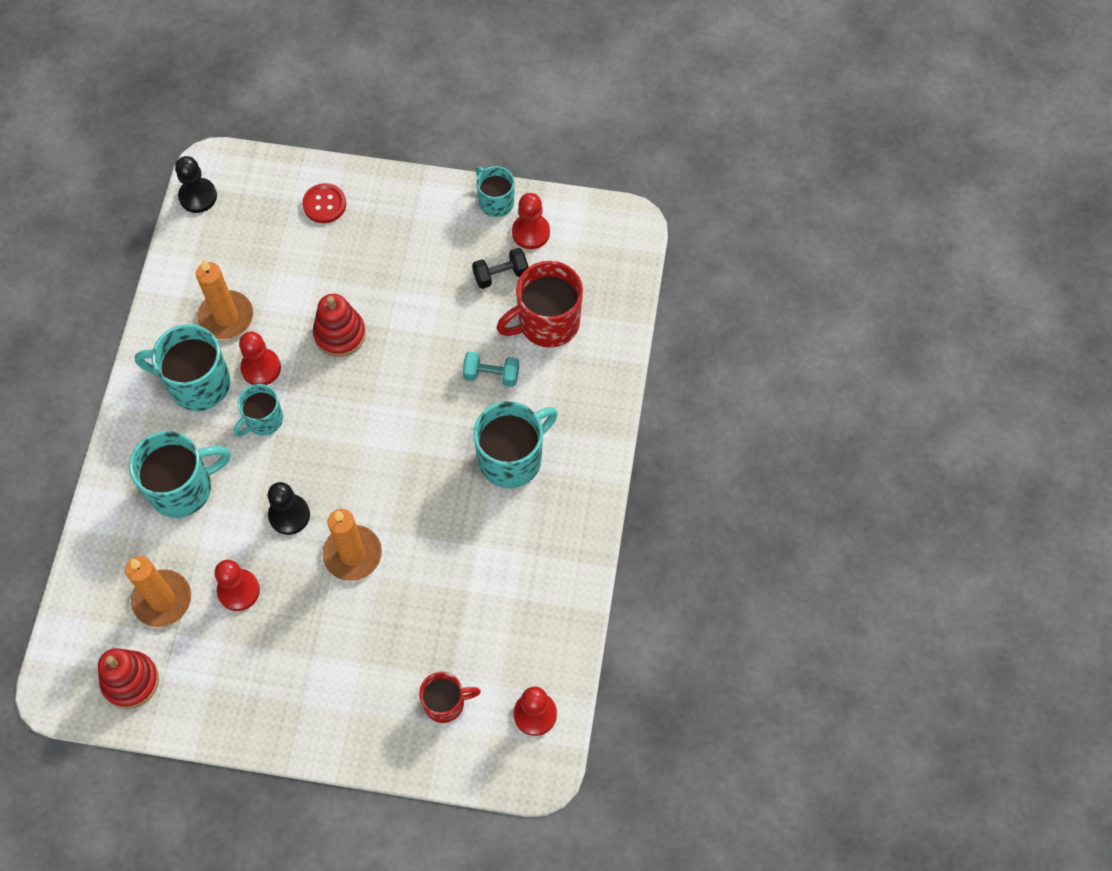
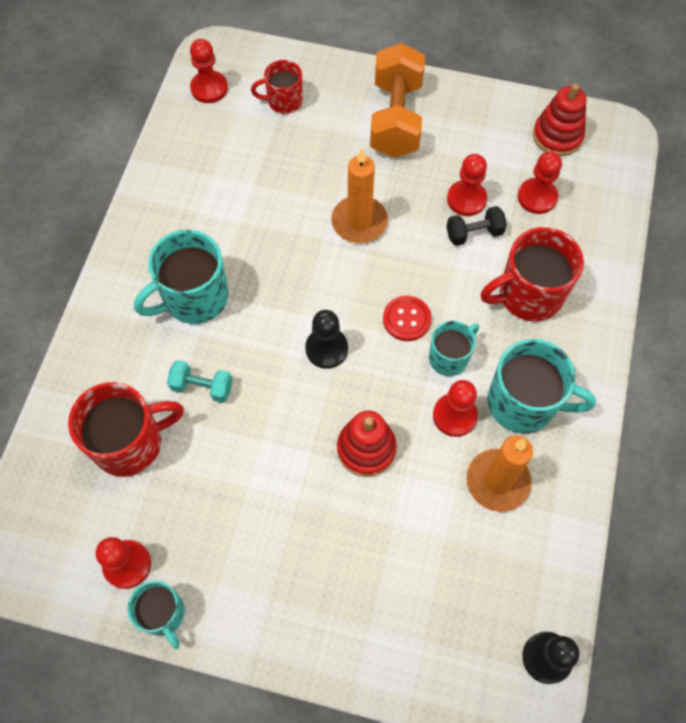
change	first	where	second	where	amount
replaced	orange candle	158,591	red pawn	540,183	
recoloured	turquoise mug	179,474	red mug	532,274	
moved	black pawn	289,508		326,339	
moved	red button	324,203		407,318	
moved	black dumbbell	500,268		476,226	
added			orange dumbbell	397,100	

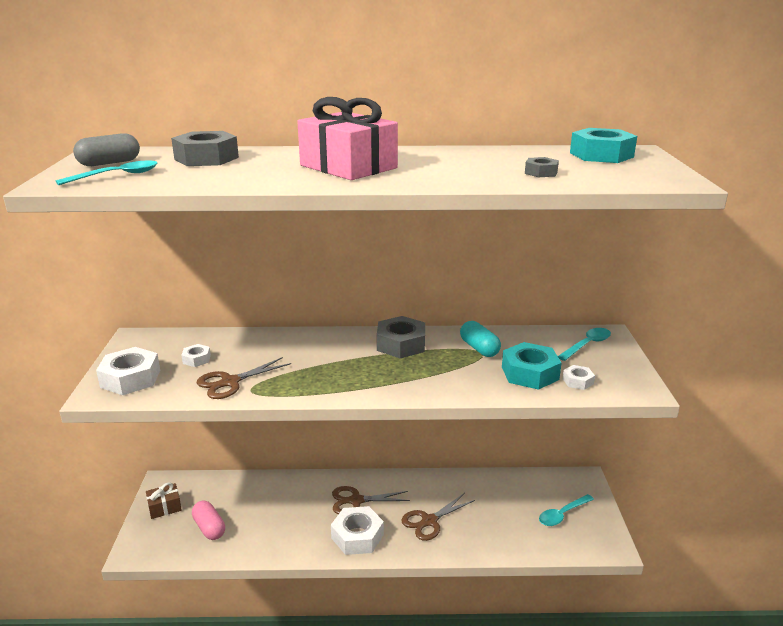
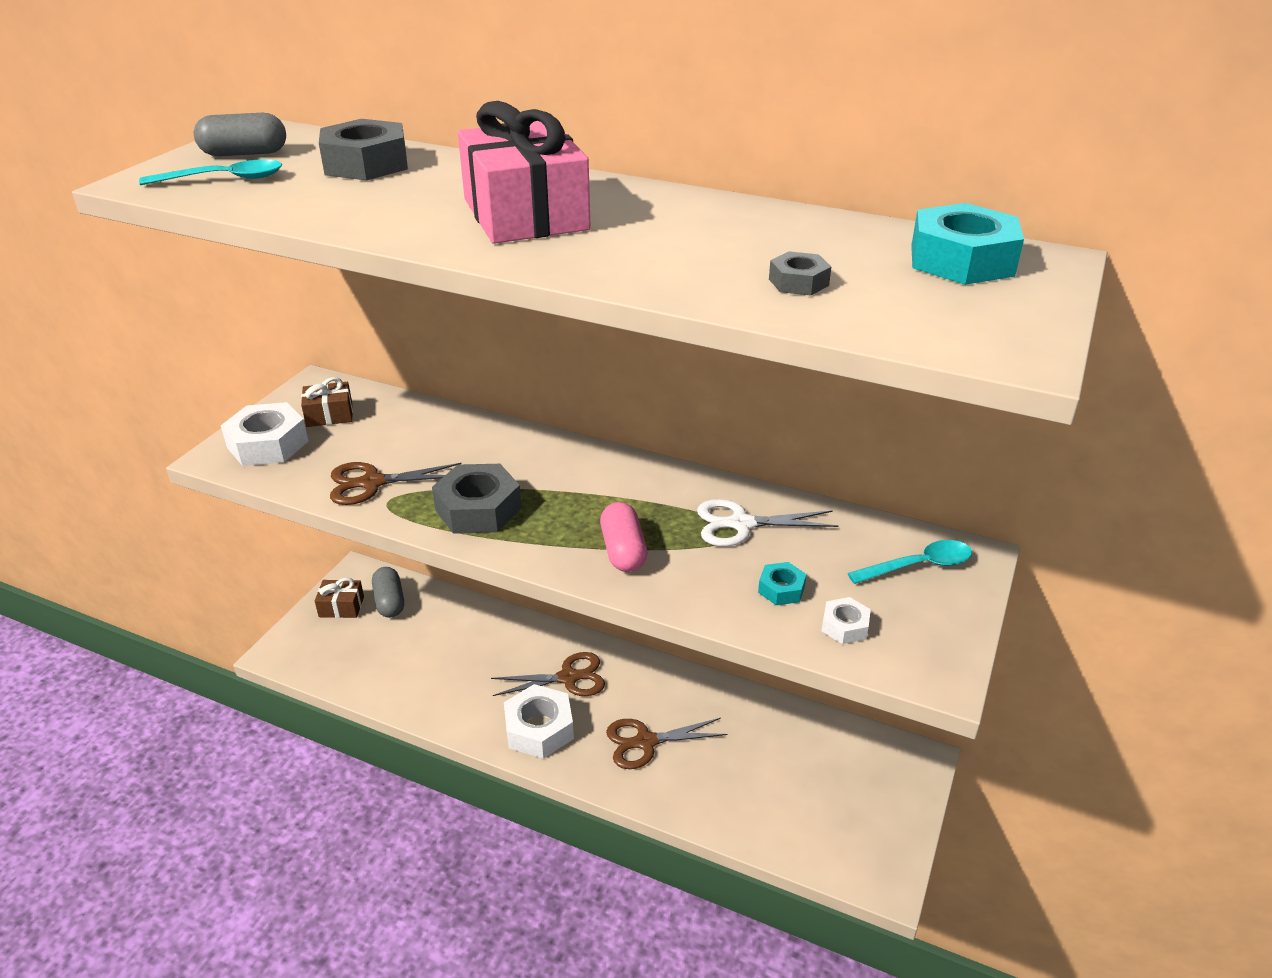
change	first	where	second	where	amount
removed	white nut	196,355			
moved	pink capsule	208,520		623,537	
turned	brown scissors	371,500		548,674	150 degrees clockwise
moved	grey nut	401,337		477,499	
replaced	turquoise capsule	480,339	white scissors	767,522	
resized	turquoise nut	532,366		782,583	x0.51
removed	turquoise spoon	566,510			
added			brown gift	327,402	
added			grey capsule	388,592	

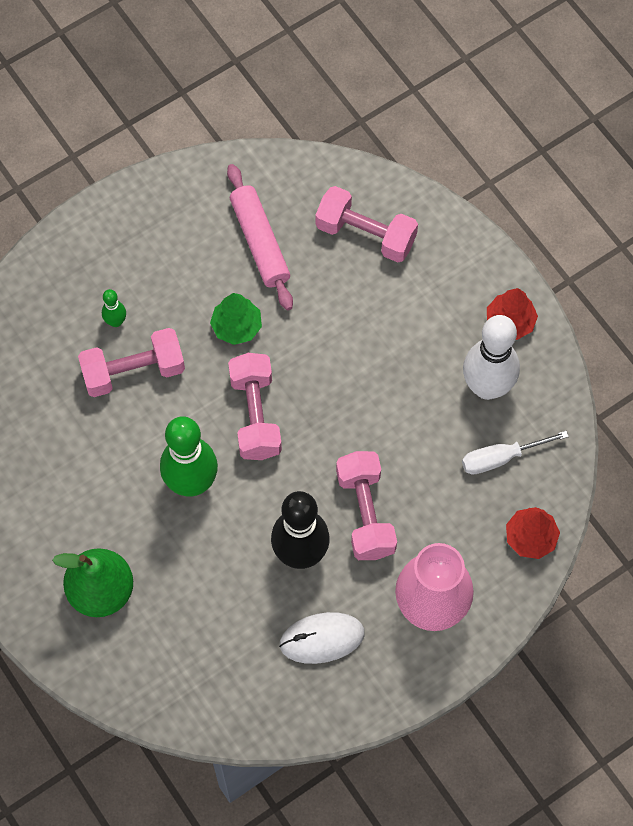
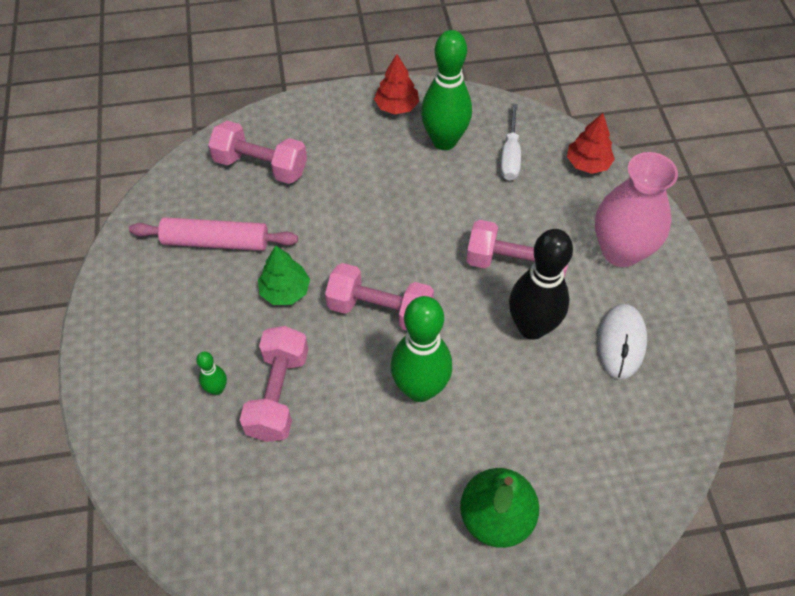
change	first	where	second	where	amount
turned	pink dumbbell	366,224		257,152	60 degrees clockwise
recoloured	white bowling pin	491,357	green bowling pin	446,90	

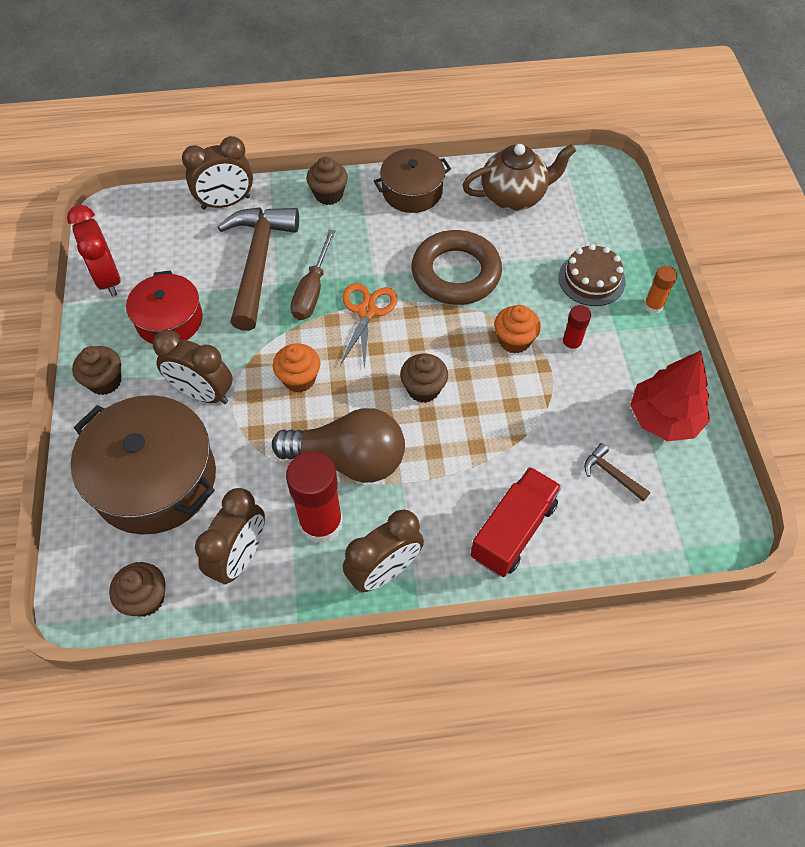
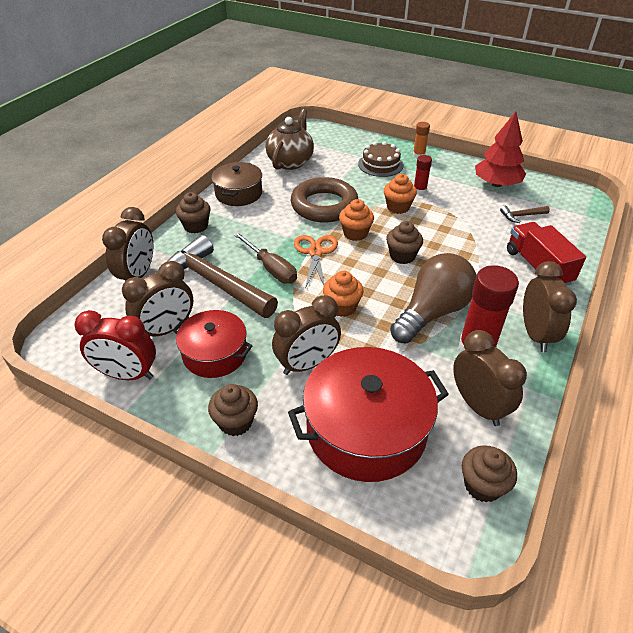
change	first	where	second	where	amount
recoloured	brown pot	143,464	red pot	368,414	
turned	orange scissors	369,326		316,261	45 degrees clockwise
added			brown clock	157,299	
added			orange cupcake	356,220	

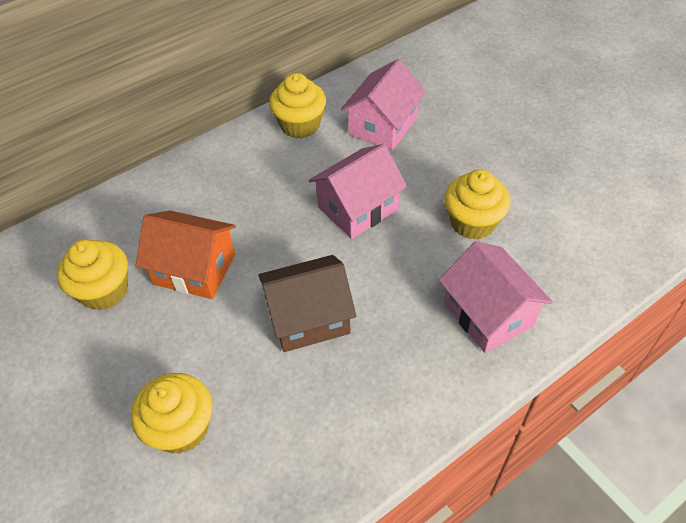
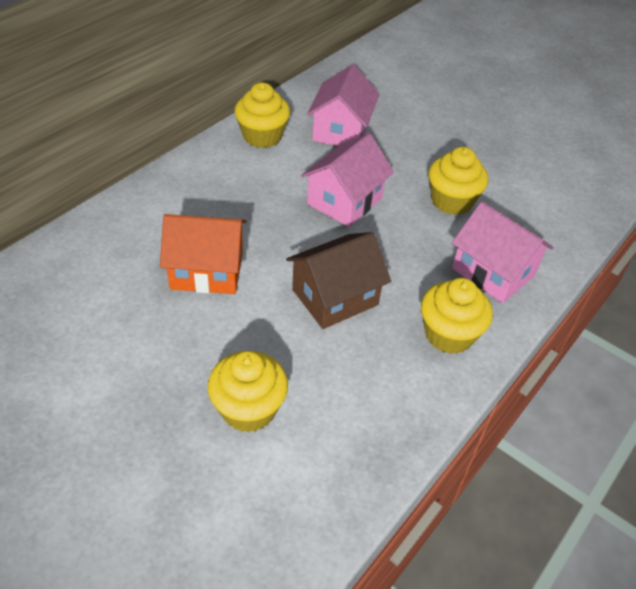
change	first	where	second	where	amount
moved	yellow cupcake	92,275		457,316	

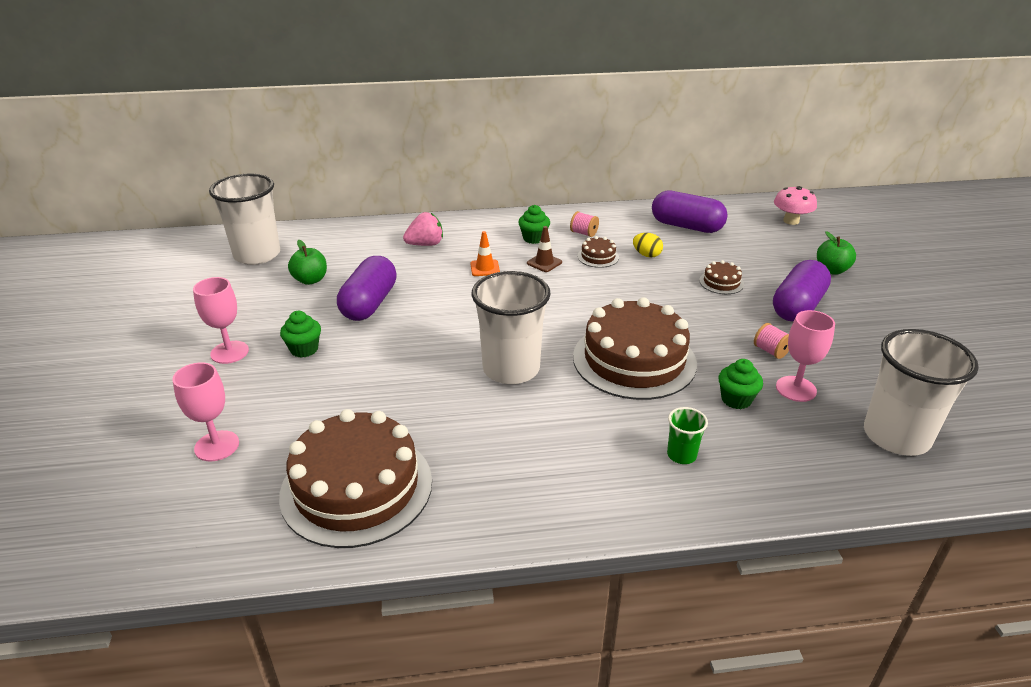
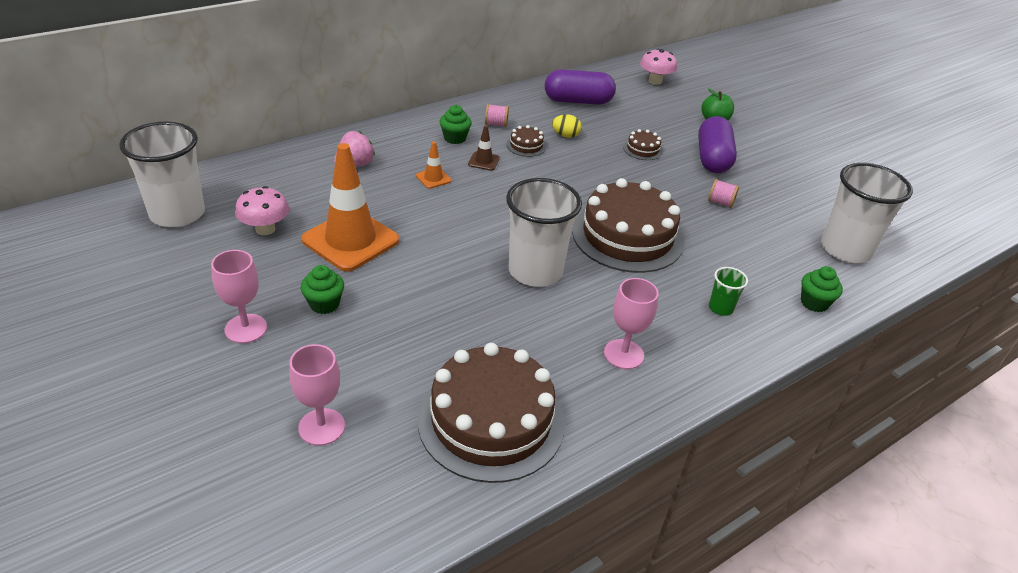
change	first	where	second	where	amount
replaced	green apple	307,262	pink mushroom	262,210	
replaced	purple capsule	367,288	orange traffic cone	350,207	
moved	green cupcake	741,384		822,289	
moved	pink goblet	805,356		631,323	

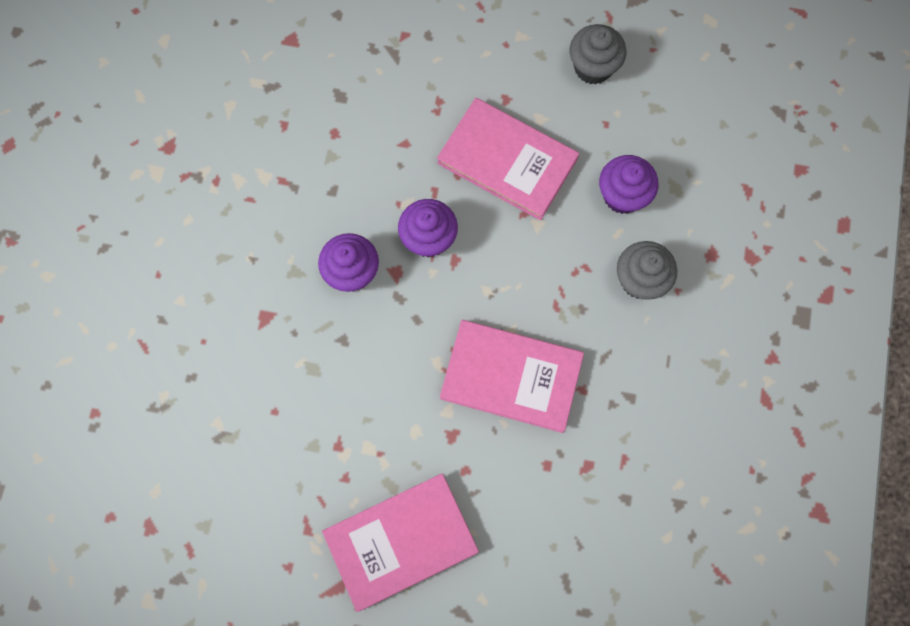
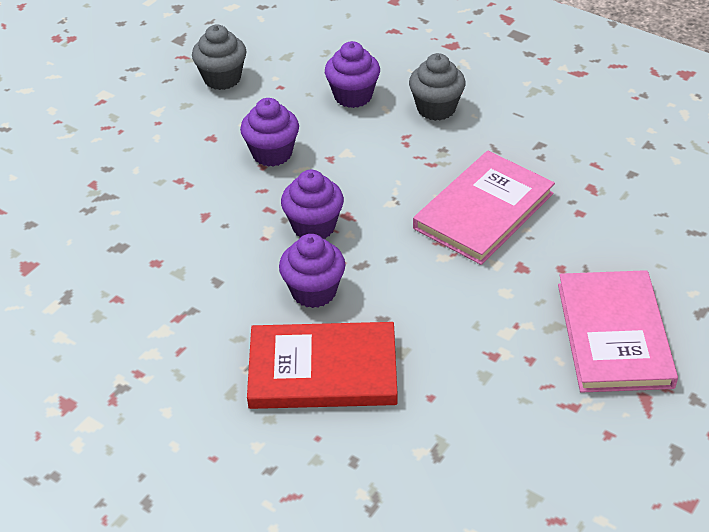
change	first	where	second	where	amount
replaced	pink book	508,159	purple cupcake	269,132	
added			red book	322,365	

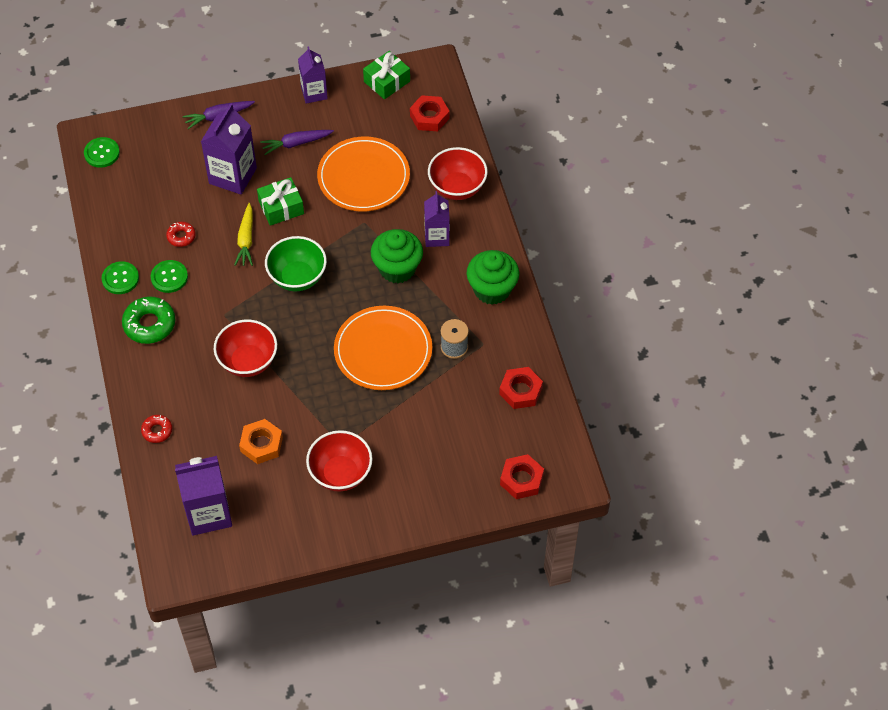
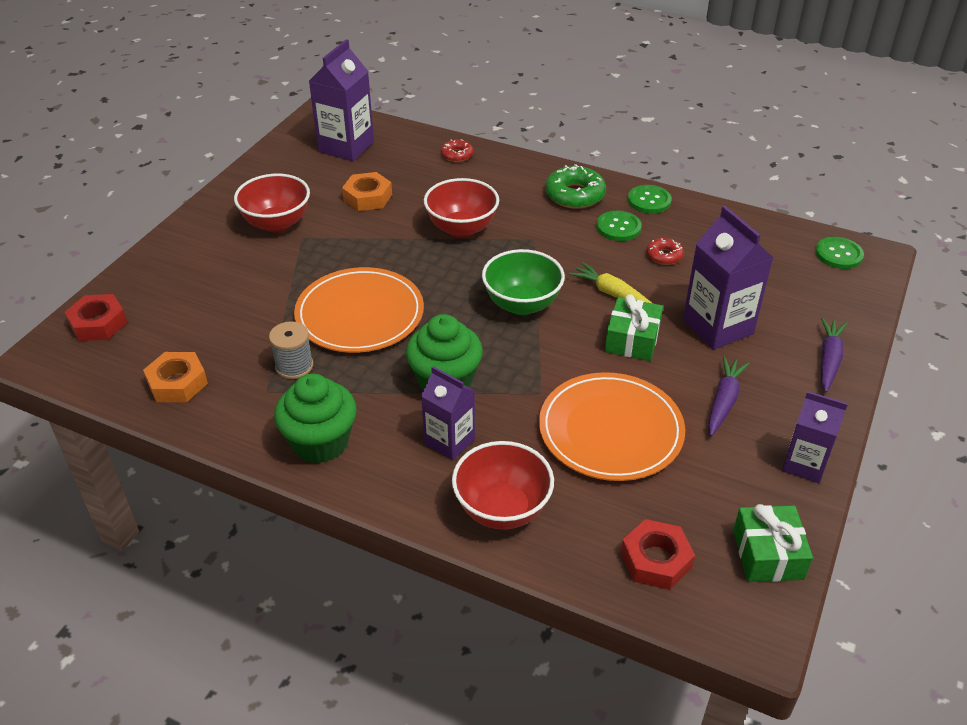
change	first	where	second	where	amount
recoloured	red nut	521,388	orange nut	175,377	

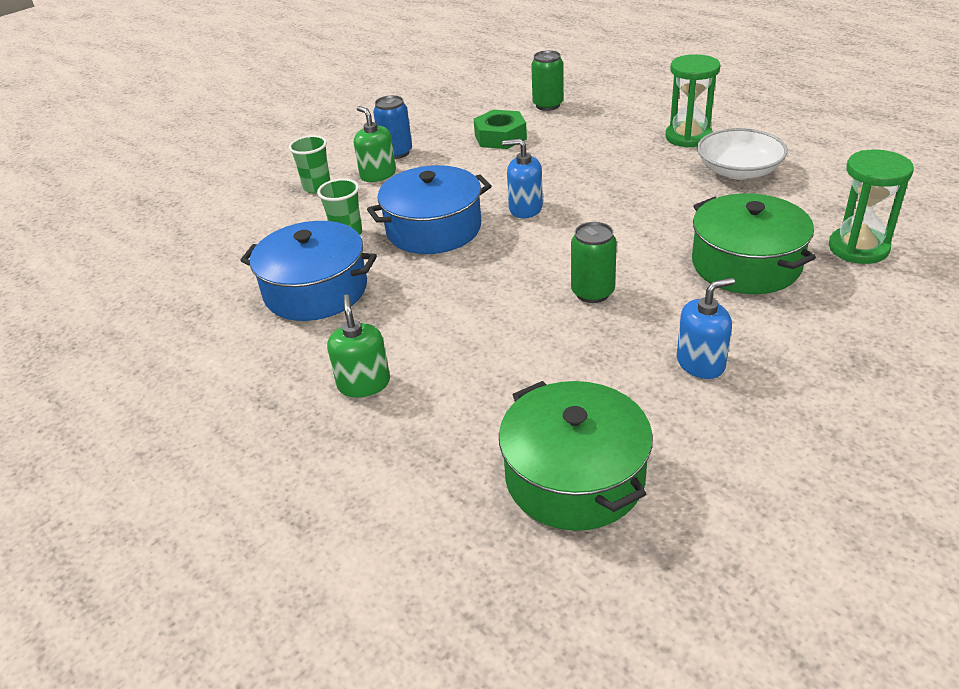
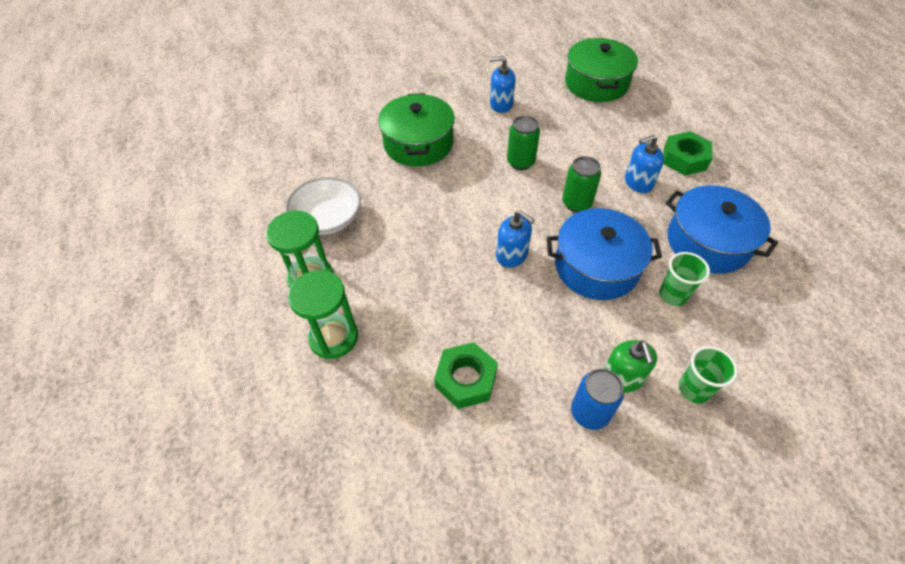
change	first	where	second	where	amount
replaced	green soap dispenser	358,345	green nut	688,153	
moved	green can	547,80		581,184	
moved	green hourglass	871,207		323,314	
added			blue soap dispenser	644,164	

